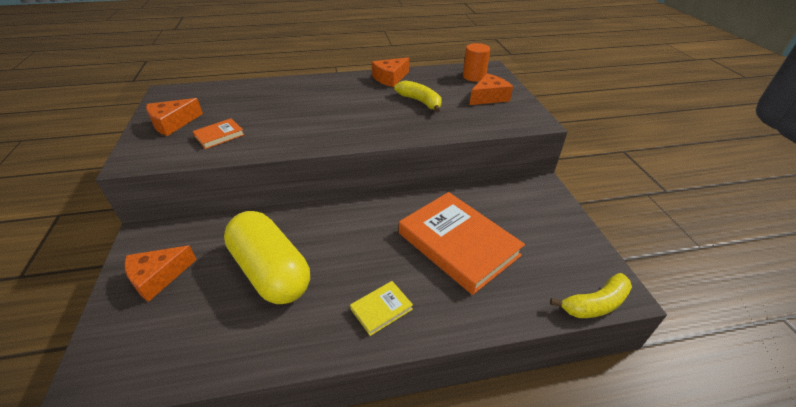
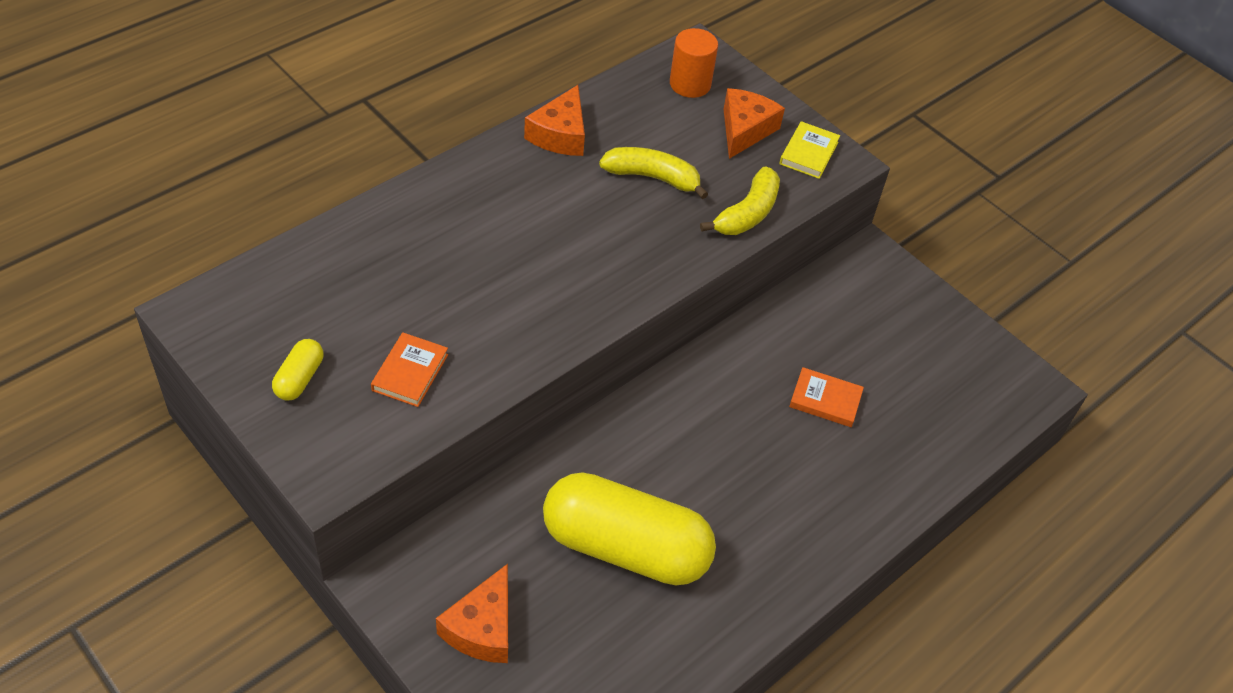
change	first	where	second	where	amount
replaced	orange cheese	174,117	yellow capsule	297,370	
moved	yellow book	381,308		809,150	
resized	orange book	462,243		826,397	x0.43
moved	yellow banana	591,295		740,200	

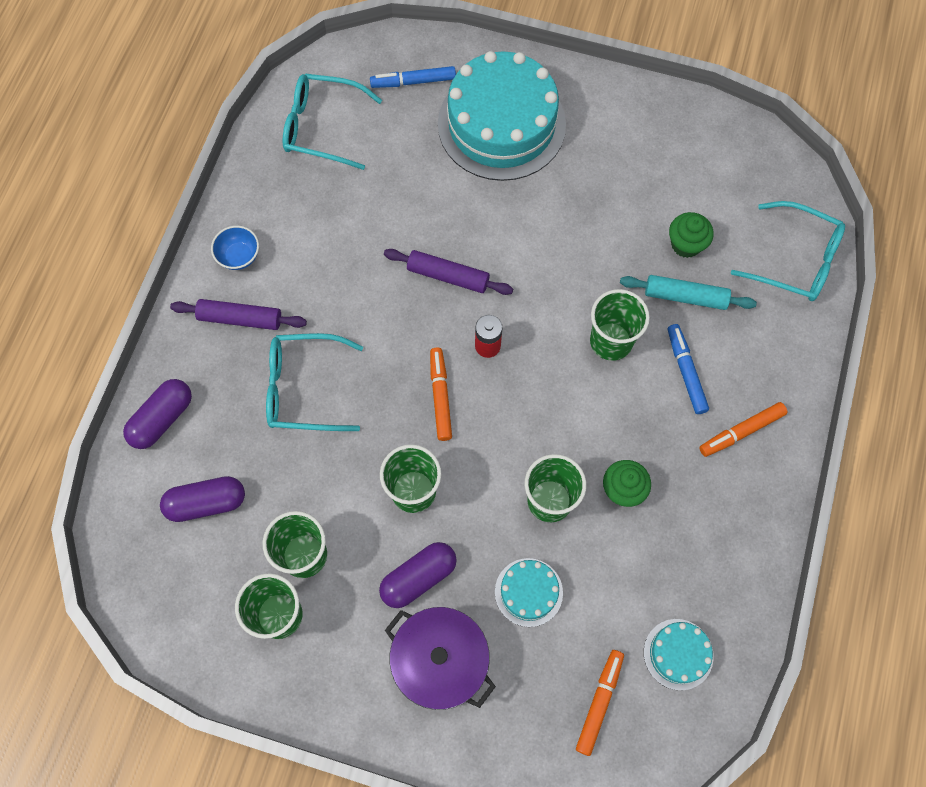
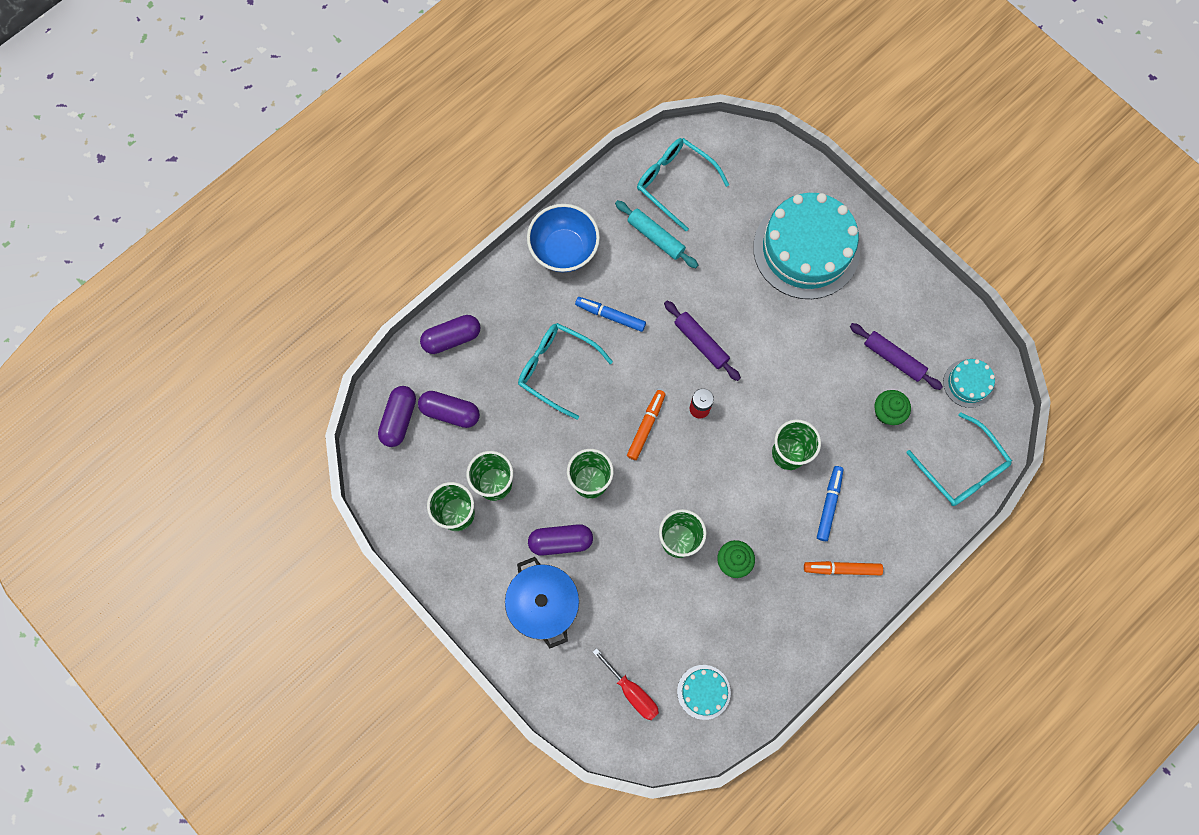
change	first	where	second	where	amount
moved	purple rolling pin	238,314		896,356	
resized	blue bowl	235,248		563,238	x1.90
moved	blue marker	413,77		610,314	
recoloured	purple pot	440,658	blue pot	542,602	
moved	turquoise cake	529,592		969,383	
replaced	orange marker	600,703	red screwdriver	626,684	
moved	turquoise rolling pin	688,292		656,234	
added			purple capsule	397,416	

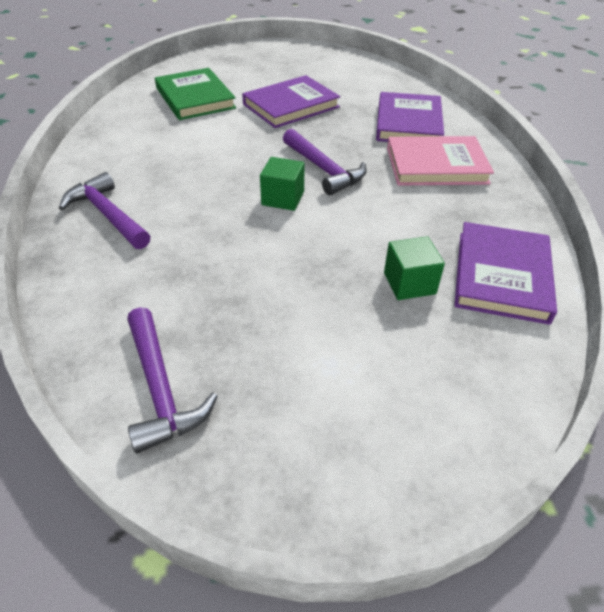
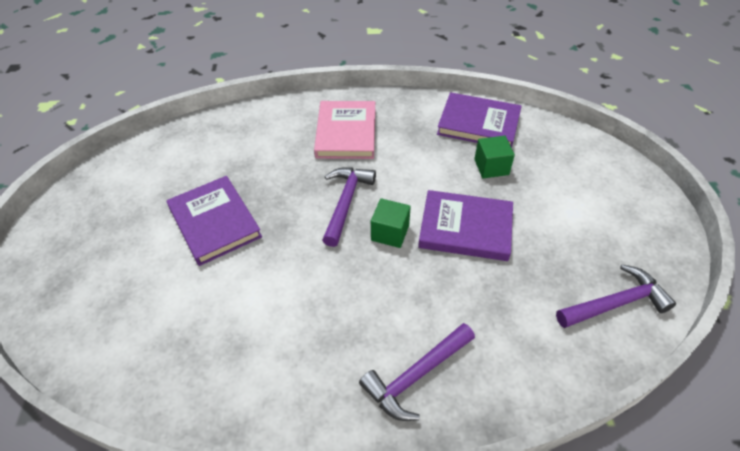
change	first	where	second	where	amount
removed	green book	195,94			
turned	purple hammer	325,162		349,207	45 degrees counterclockwise
moved	purple book	410,117		465,225	

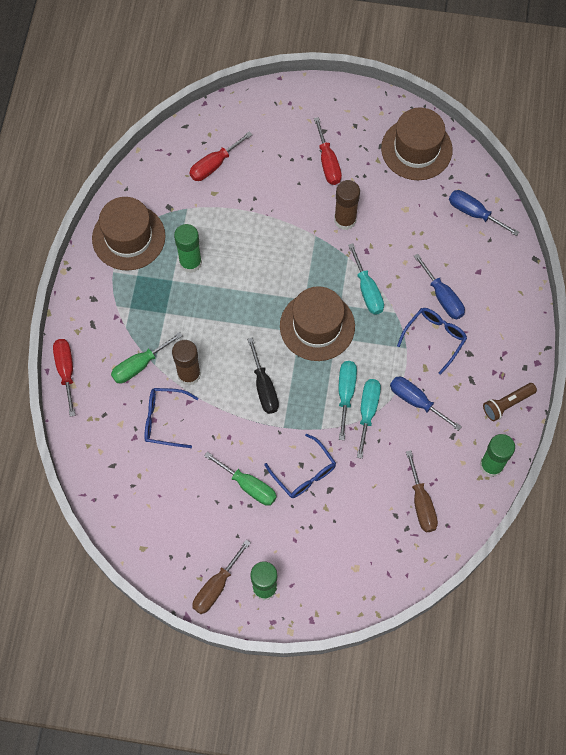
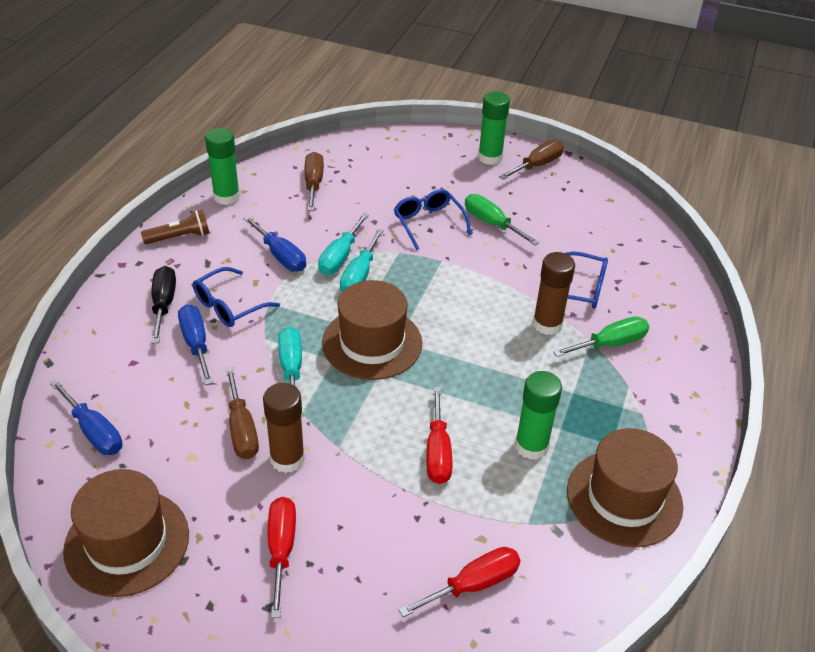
change	first	where	second	where	amount
moved	red screwdriver	64,378		439,435	
moved	black screwdriver	263,375		163,304	
added			brown screwdriver	242,413	

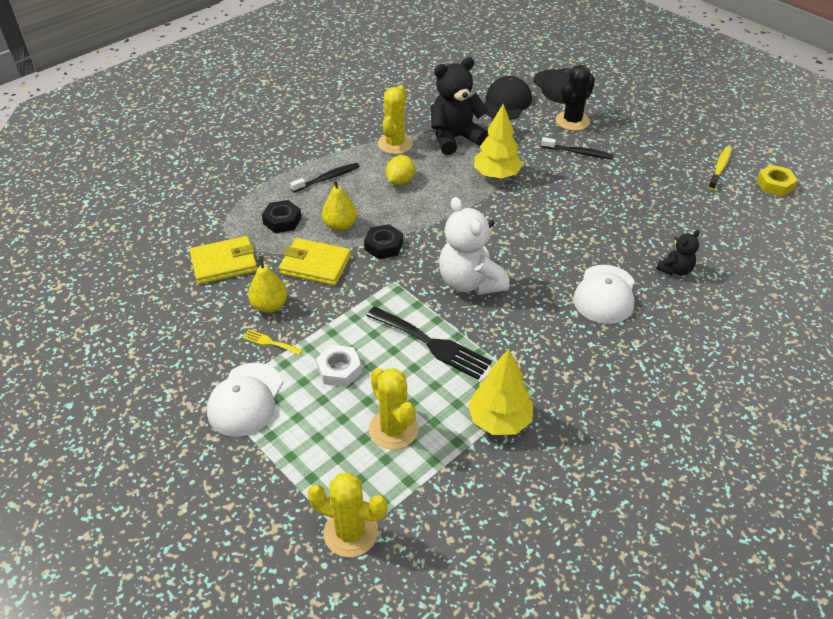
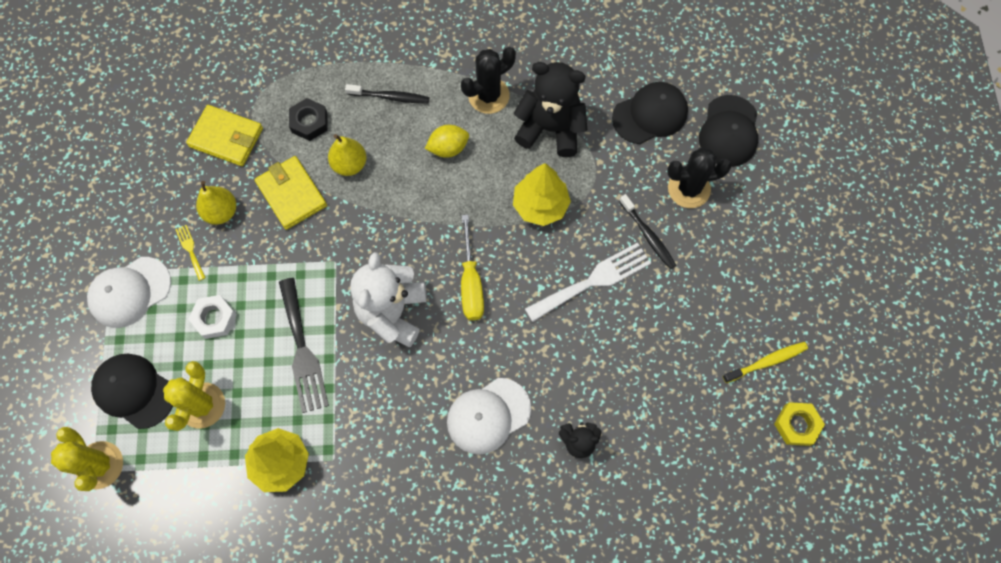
change	first	where	second	where	amount
removed	black nut	383,241			
recoloured	yellow cactus	395,119	black cactus	488,80	
added			black cap	132,391	
added			yellow screwdriver	472,267	
added			white fork	588,282	

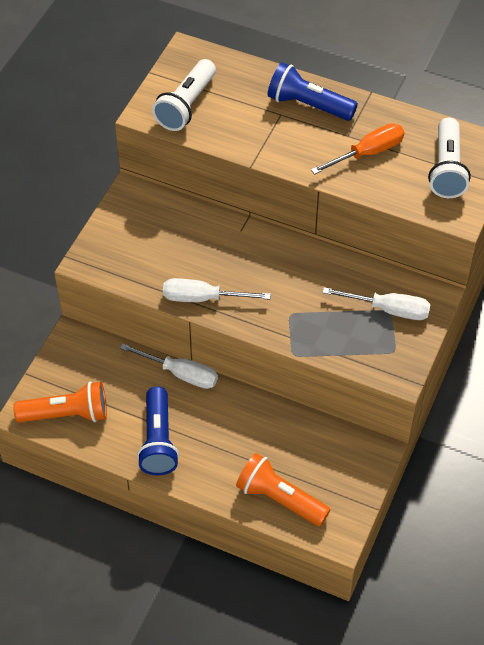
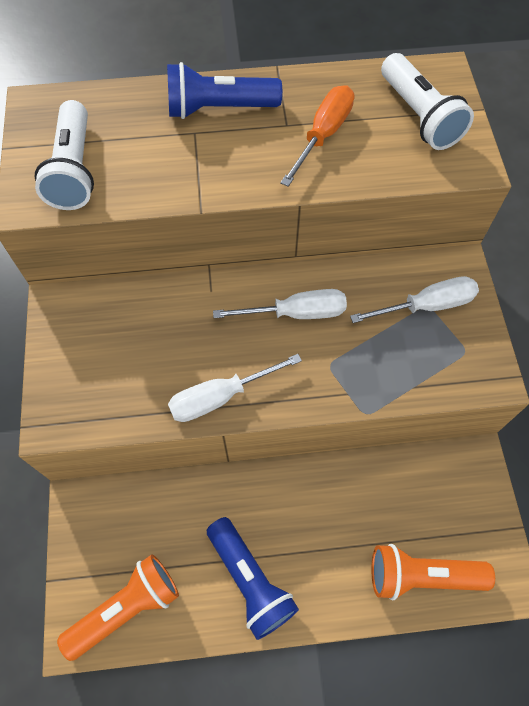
change	first	where	second	where	amount
moved	white screwdriver	169,366		280,304	

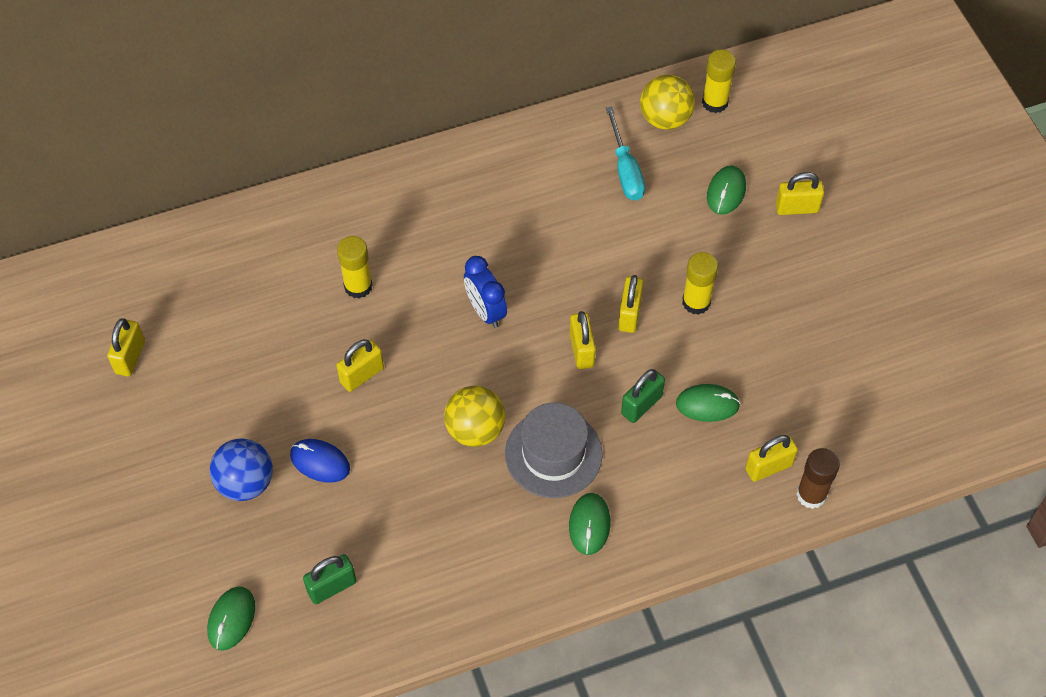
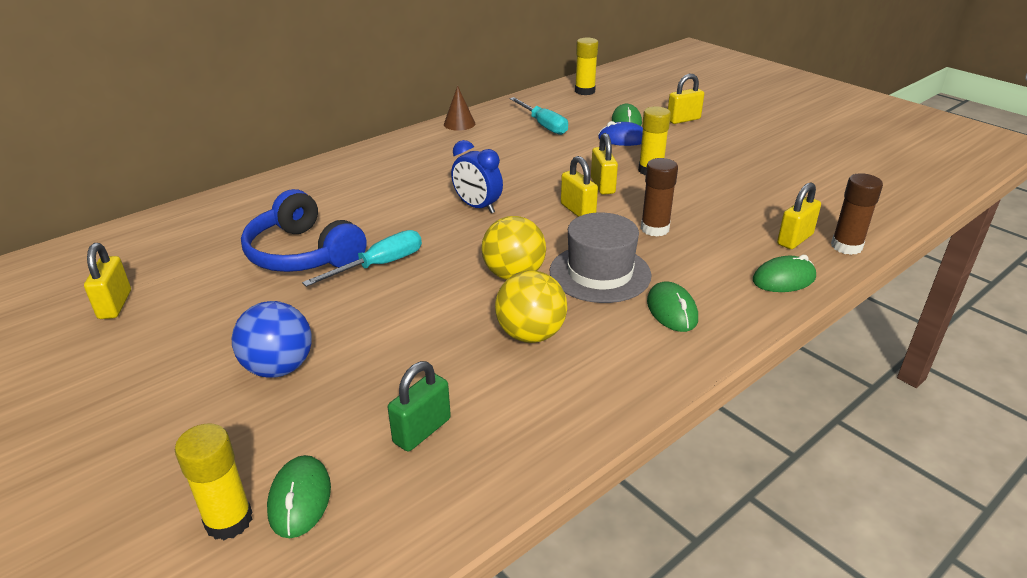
change	first	where	second	where	amount
moved	blue mouse	320,461		620,133	
replaced	yellow padlock	360,365	turquoise screwdriver	362,258	
moved	yellow glue stick	355,267		214,481	
replaced	green padlock	643,396	brown glue stick	659,197	
moved	yellow ball	667,102		531,306	
moved	green mouse	708,403		784,273	
added			blue headphones	304,230	
added			brown cone	459,108	

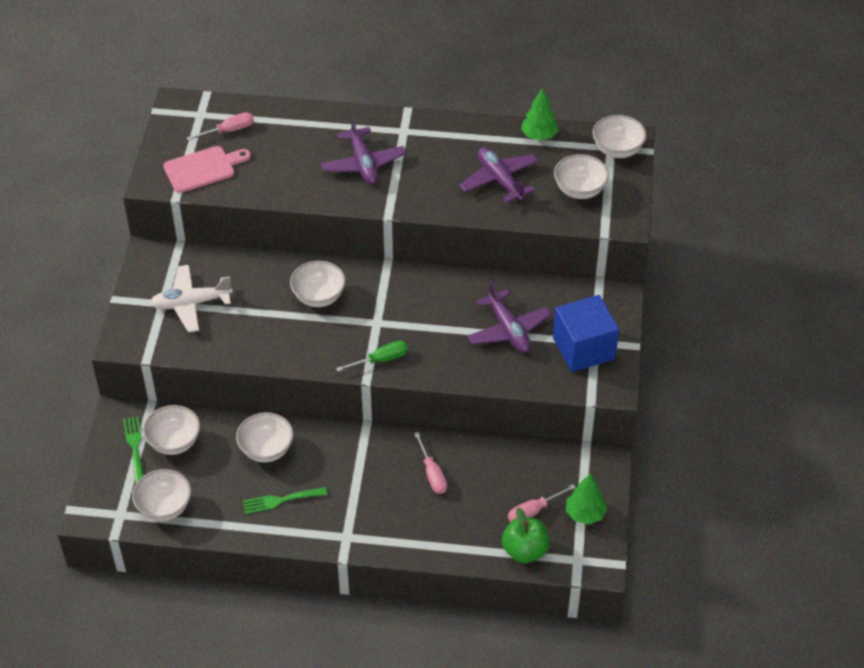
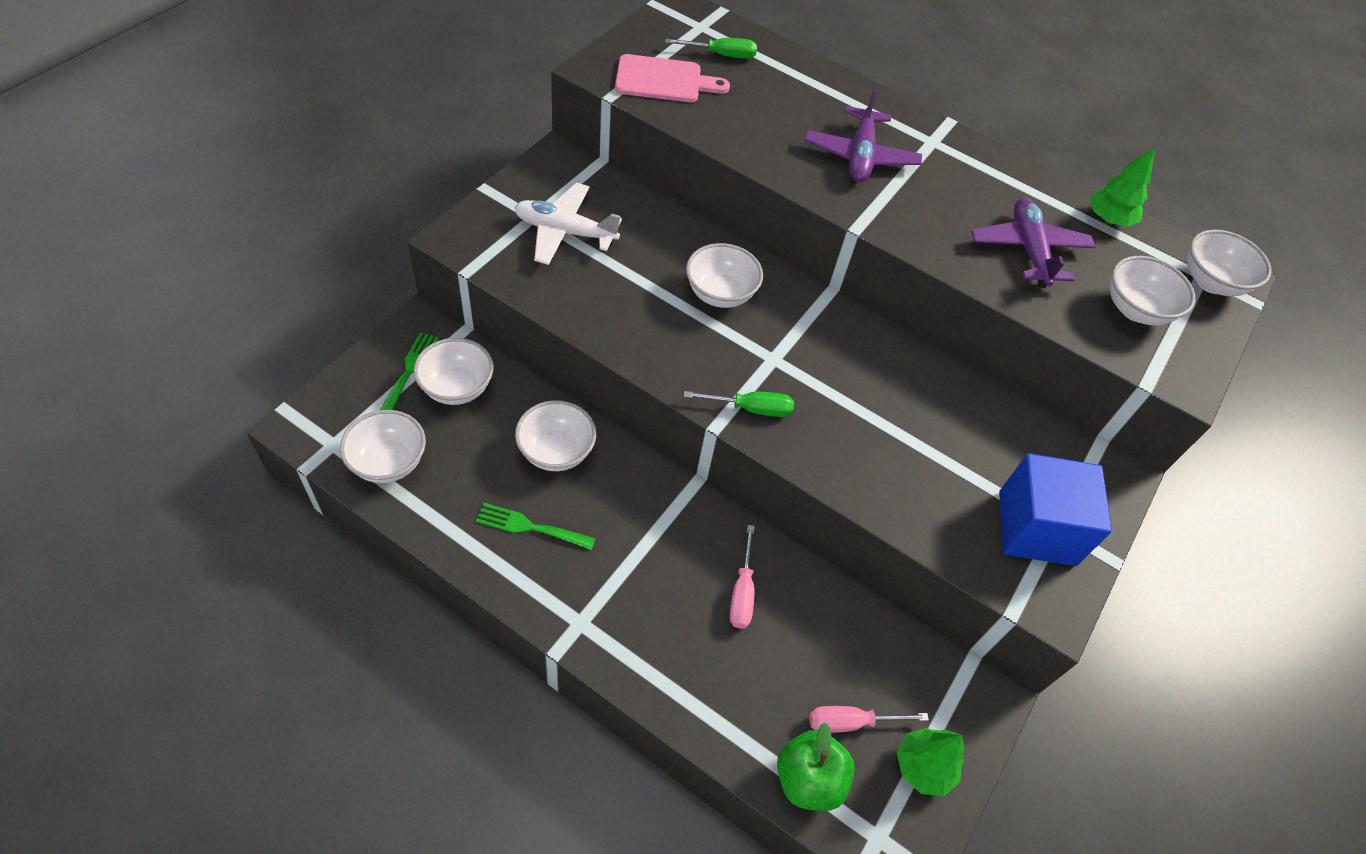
change	first	where	second	where	amount
recoloured	pink screwdriver	220,126	green screwdriver	711,48	
removed	purple plane	509,317			

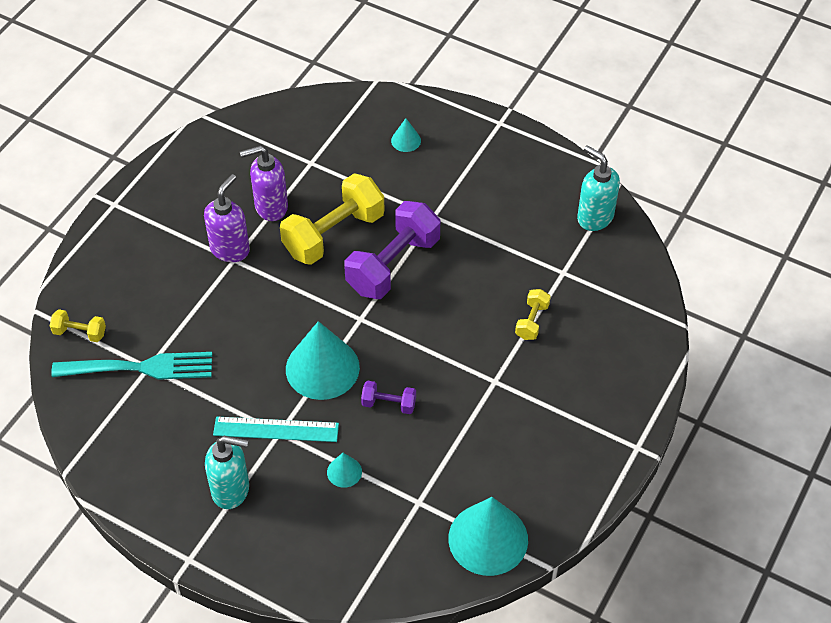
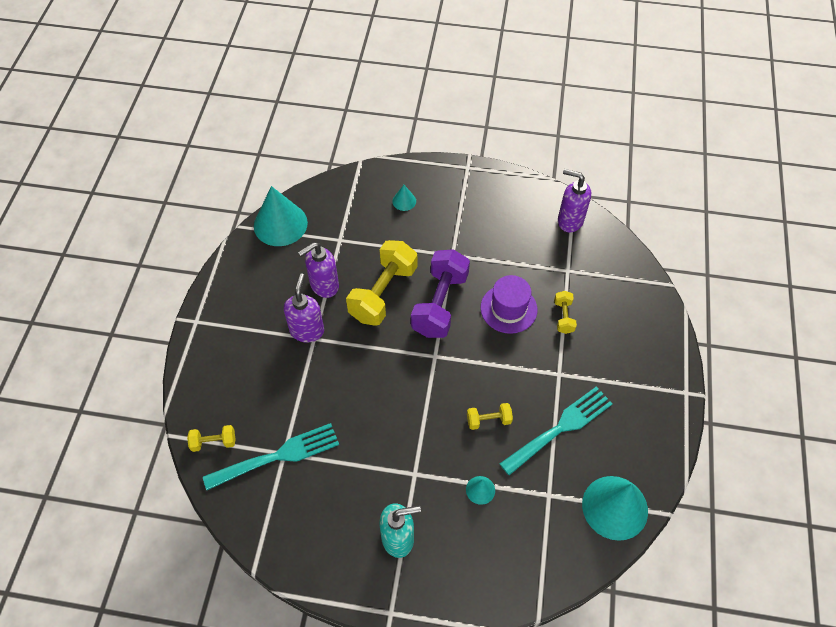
change	first	where	second	where	amount
removed	turquoise ruler	276,429			
moved	turquoise cone	323,360		281,216	
recoloured	purple dumbbell	388,397	yellow dumbbell	490,416	
recoloured	turquoise soap dispenser	598,188	purple soap dispenser	574,200	
added			purple hat	509,304	
added			turquoise fork	556,430	

